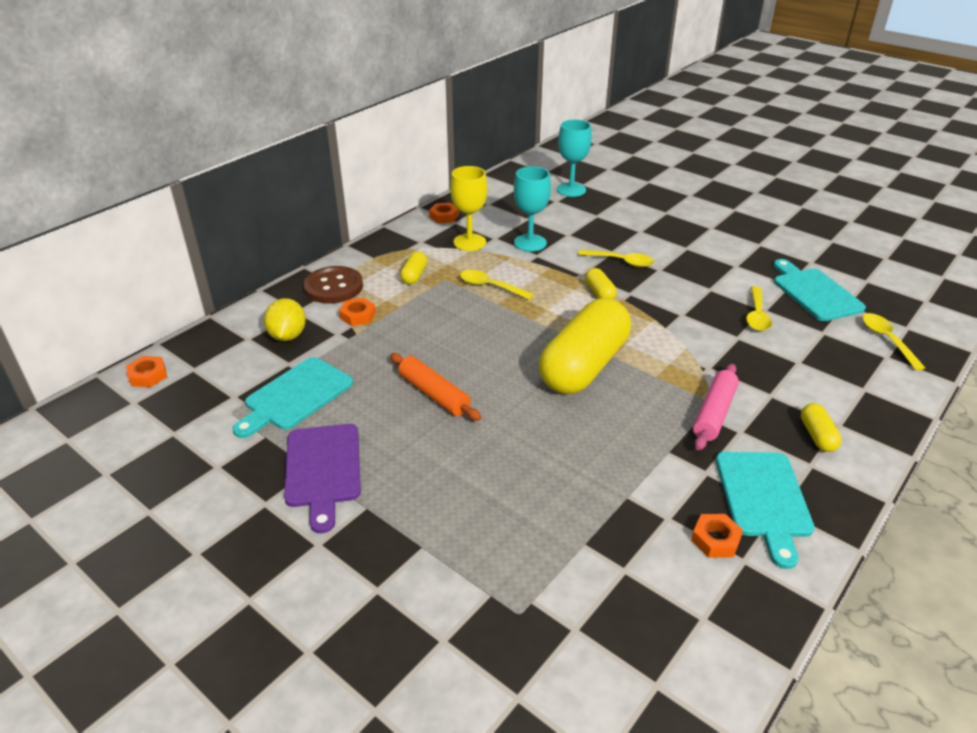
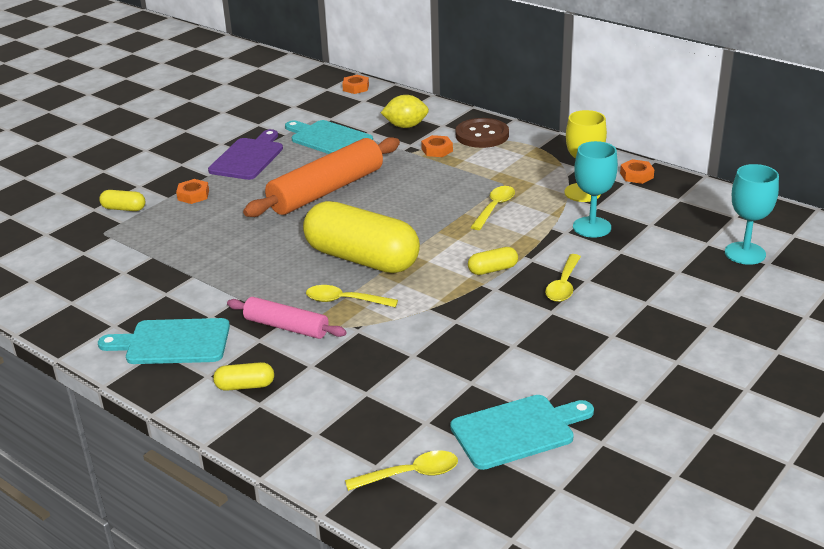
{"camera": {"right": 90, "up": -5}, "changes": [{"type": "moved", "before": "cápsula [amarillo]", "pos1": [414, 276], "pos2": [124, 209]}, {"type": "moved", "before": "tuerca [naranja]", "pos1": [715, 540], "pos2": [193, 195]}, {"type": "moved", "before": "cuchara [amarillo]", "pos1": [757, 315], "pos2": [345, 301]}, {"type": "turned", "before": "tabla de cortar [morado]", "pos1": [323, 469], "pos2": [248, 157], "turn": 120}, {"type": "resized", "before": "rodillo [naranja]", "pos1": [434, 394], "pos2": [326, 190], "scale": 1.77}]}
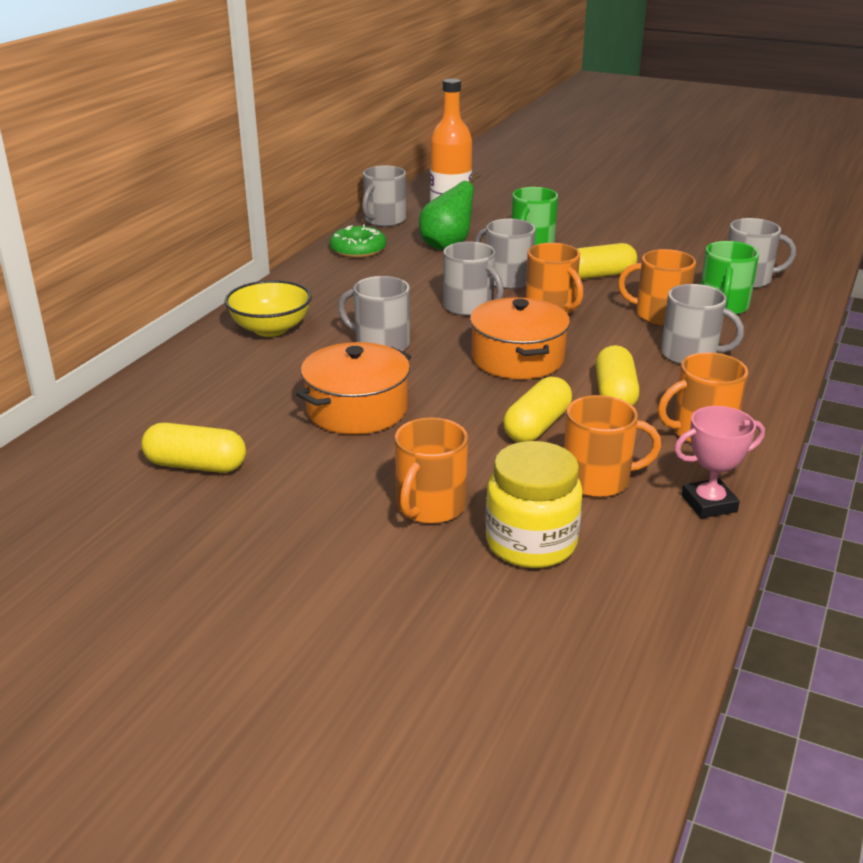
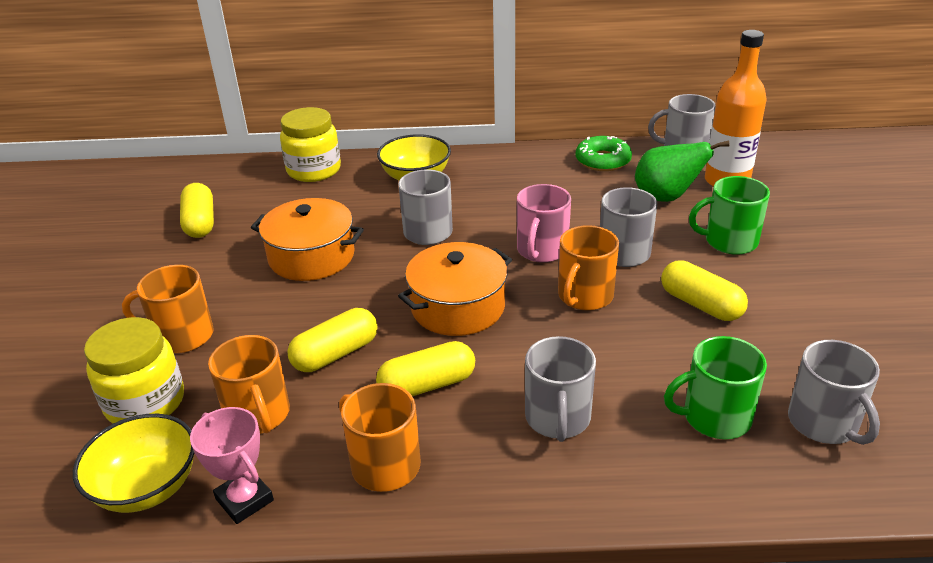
{"camera": {"right": 65, "up": 5}, "changes": [{"type": "removed", "before": "taza [naranja]", "pos1": [659, 315]}, {"type": "added", "after": "cuenco [amarillo]", "pos2": [147, 487]}, {"type": "added", "after": "tarro [amarillo]", "pos2": [314, 170]}, {"type": "recoloured", "before": "taza [gris]", "after": "taza [rosa]", "pos1": [469, 307], "pos2": [542, 250]}, {"type": "turned", "before": "cápsula [amarillo]", "pos1": [537, 426], "pos2": [335, 354], "turn": -45}]}
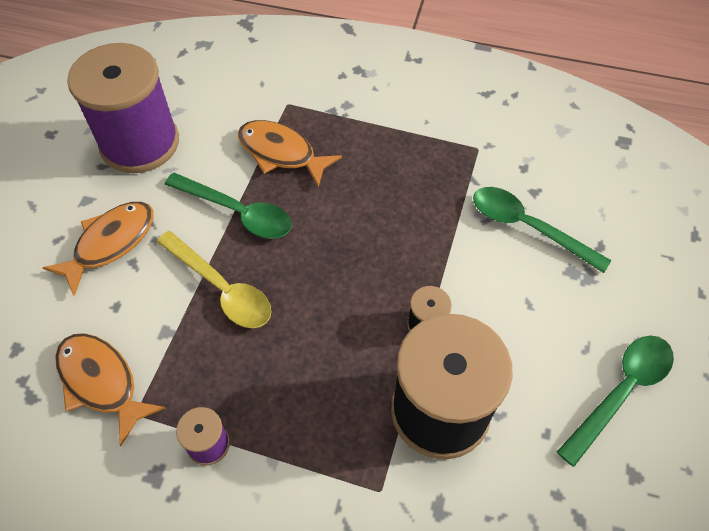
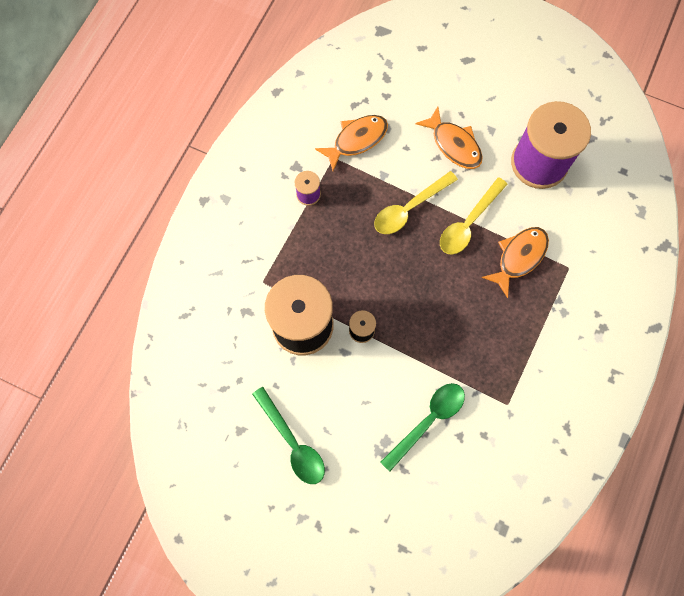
{"camera": {"right": 100, "up": 15}, "changes": [{"type": "recoloured", "before": "cuchara [verde]", "after": "cuchara [amarillo]", "pos1": [237, 212], "pos2": [468, 223]}]}
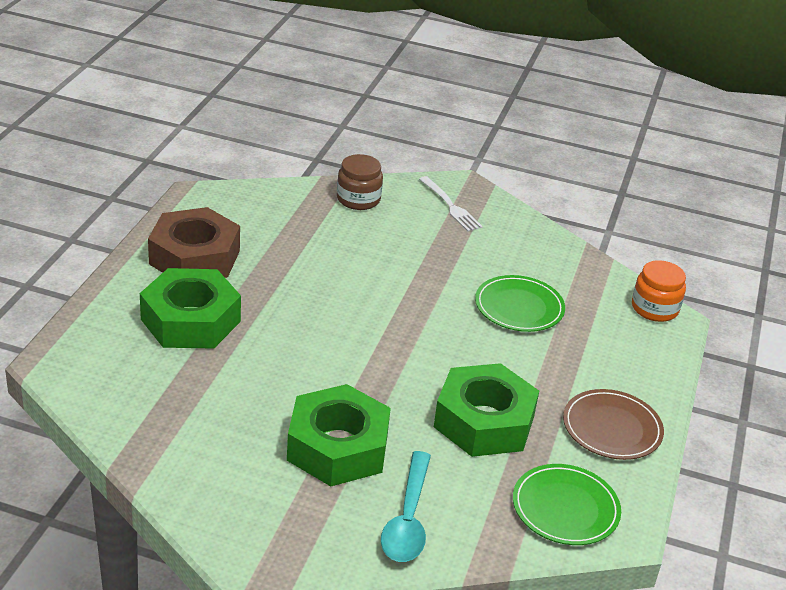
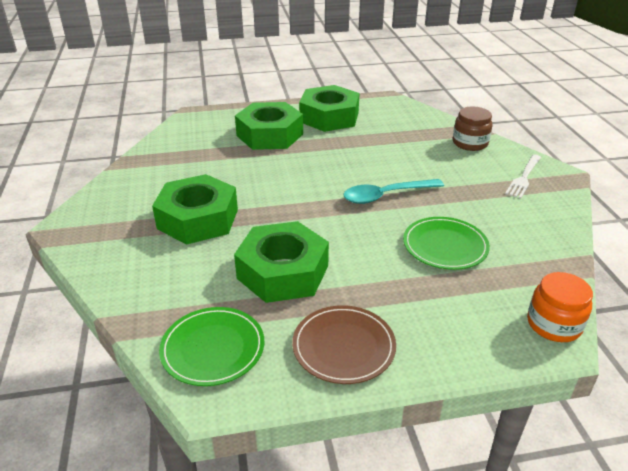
{"camera": {"right": 65, "up": 0}, "changes": [{"type": "moved", "before": "cuchara [turquesa]", "pos1": [408, 519], "pos2": [386, 196]}, {"type": "recoloured", "before": "tuerca [marrón]", "after": "tuerca [verde]", "pos1": [194, 257], "pos2": [329, 117]}]}
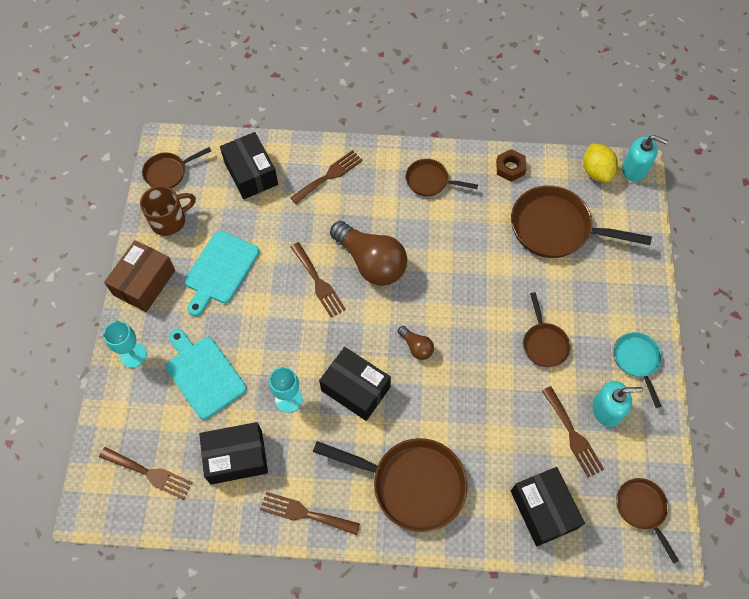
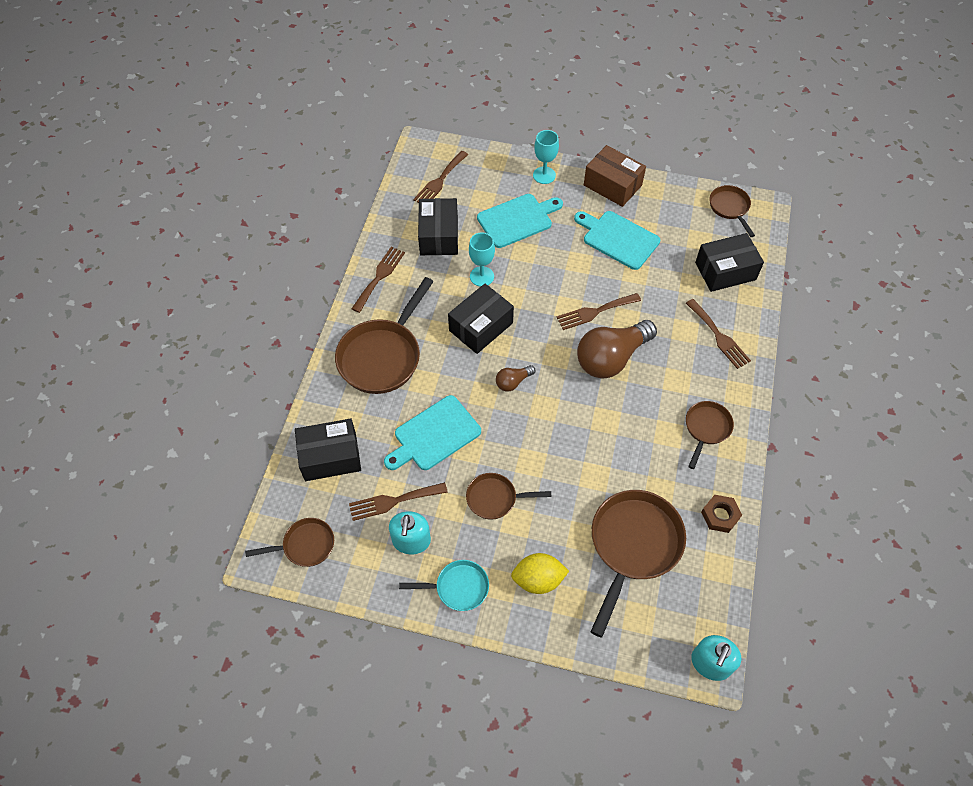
{"camera": {"right": 100, "up": -5}, "changes": [{"type": "removed", "before": "taza [marrón]", "pos1": [169, 220]}, {"type": "added", "after": "tabla de cortar [turquesa]", "pos2": [434, 435]}, {"type": "moved", "before": "limón [amarillo]", "pos1": [596, 172], "pos2": [538, 579]}]}
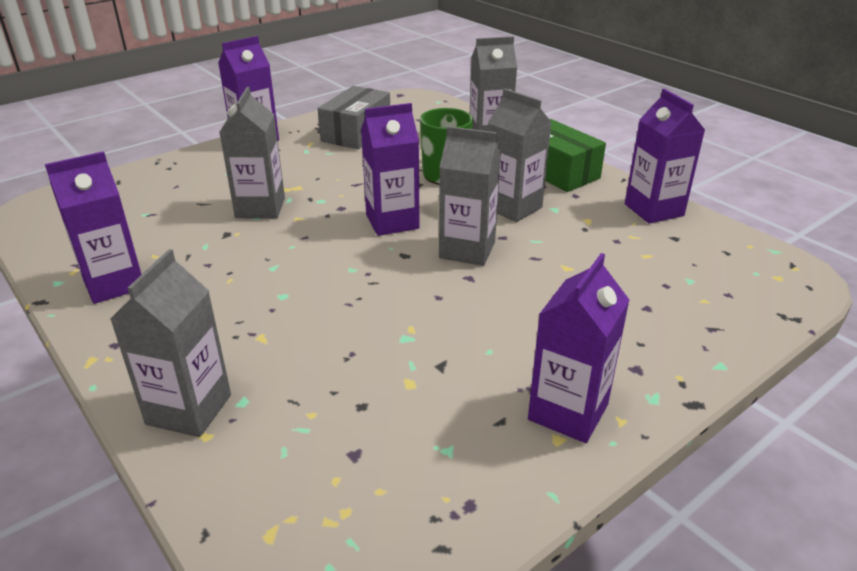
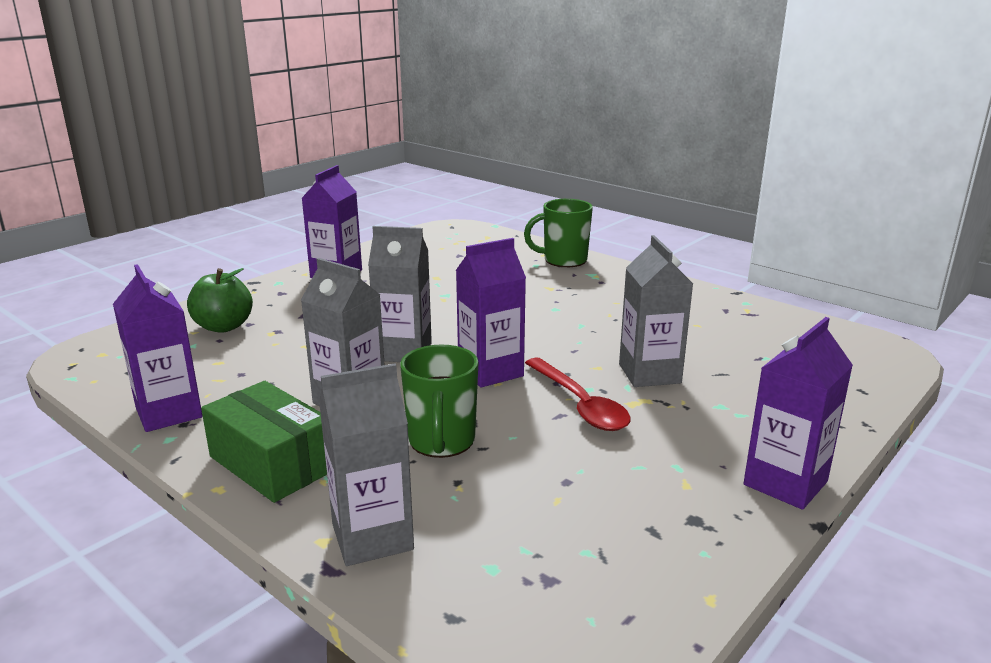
{"camera": {"right": 170, "up": -10}, "changes": [{"type": "removed", "before": "cartón de leche [morado]", "pos1": [114, 284]}, {"type": "removed", "before": "caja [gris]", "pos1": [356, 133]}, {"type": "added", "after": "manzana [verde]", "pos2": [224, 326]}, {"type": "added", "after": "cuchara [rojo]", "pos2": [580, 404]}, {"type": "replaced", "before": "cartón de leche [gris]", "after": "taza [verde]", "pos1": [189, 409], "pos2": [563, 260]}]}
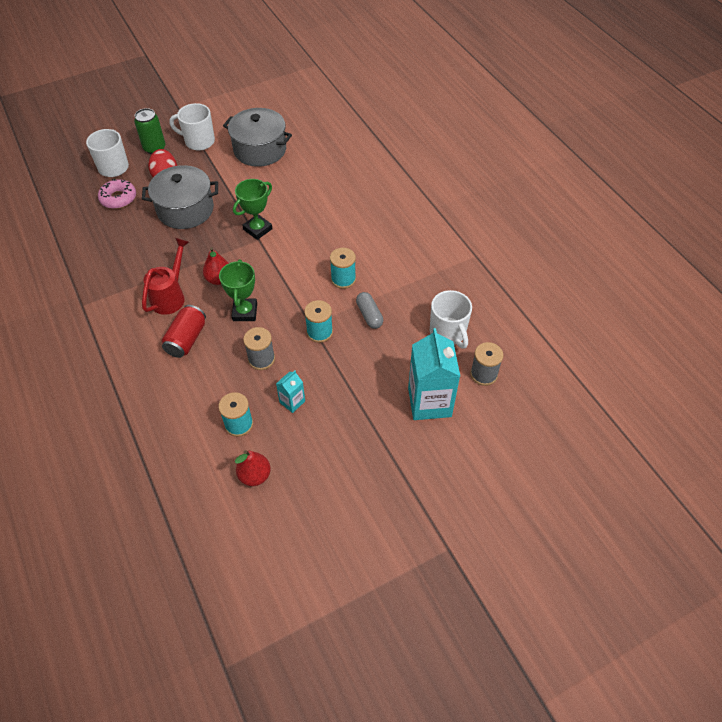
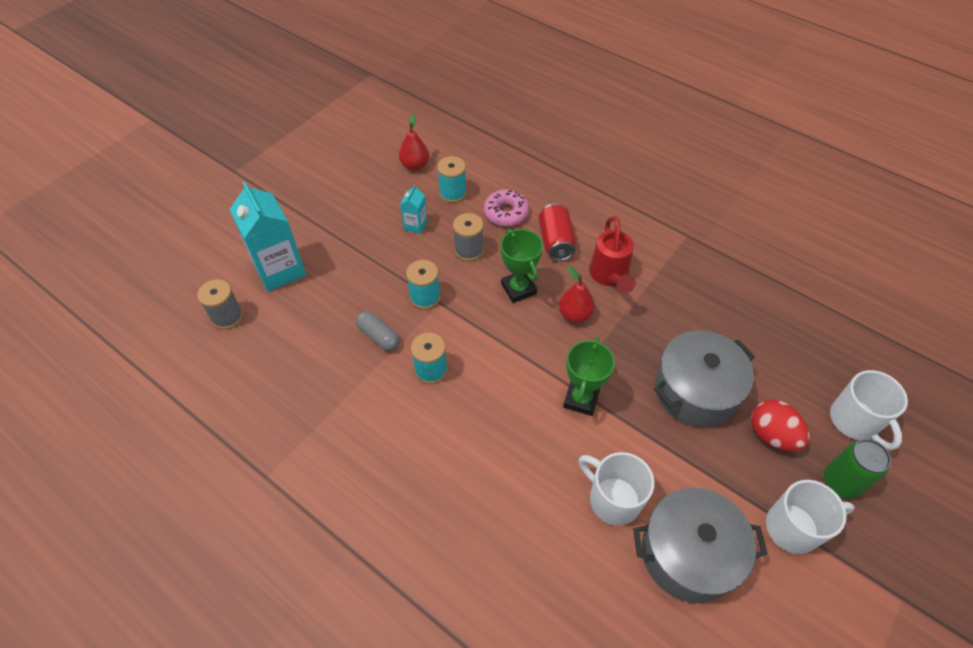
{"camera": {"right": 155, "up": 0}, "changes": [{"type": "moved", "before": "rosquilla [rosa]", "pos1": [118, 198], "pos2": [506, 213]}, {"type": "moved", "before": "taza [blanco]", "pos1": [448, 333], "pos2": [613, 499]}]}
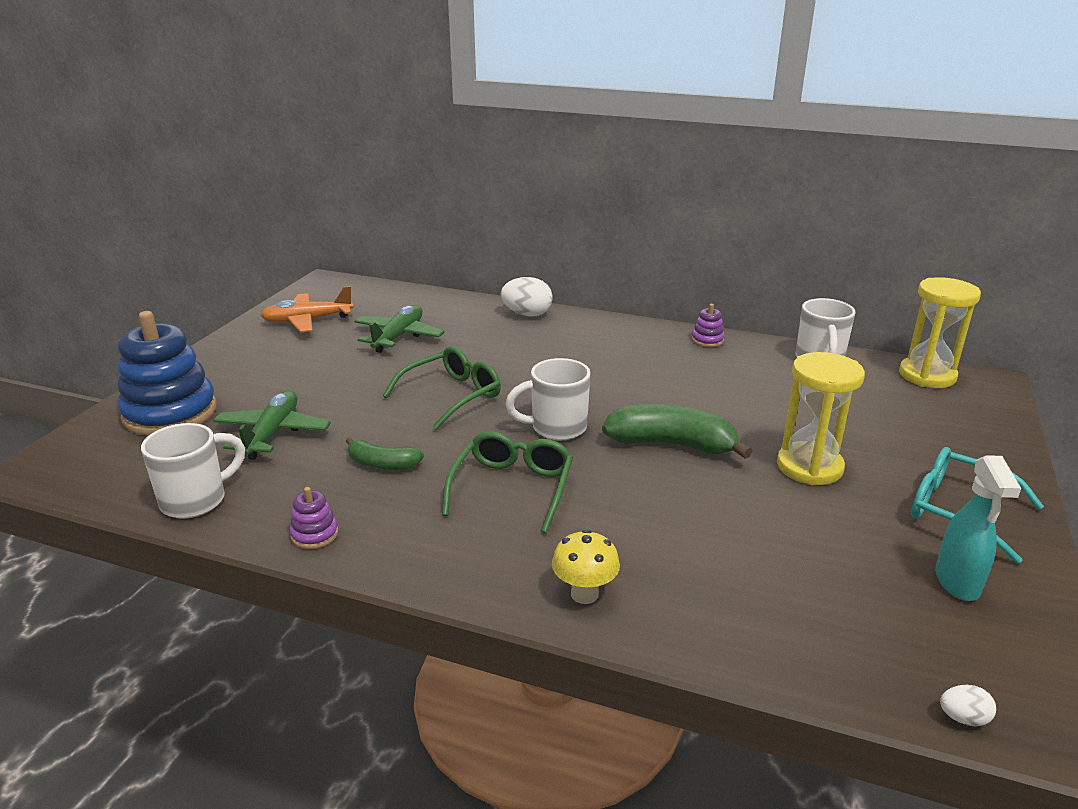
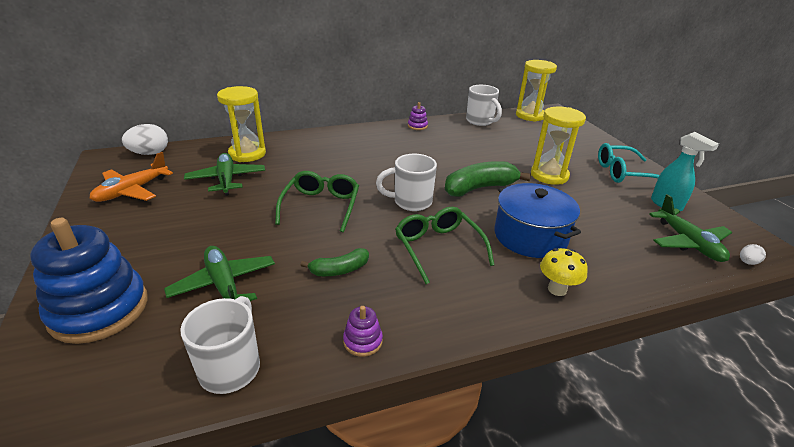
{"camera": {"right": -40, "up": 5}, "changes": [{"type": "added", "after": "reloj de arena [amarillo]", "pos2": [247, 154]}, {"type": "added", "after": "olla [azul]", "pos2": [530, 236]}, {"type": "added", "after": "avión [verde]", "pos2": [688, 242]}, {"type": "moved", "before": "huevo [blanco]", "pos1": [527, 314], "pos2": [150, 153]}, {"type": "turned", "before": "taza [blanco]", "pos1": [556, 428], "pos2": [411, 202], "turn": 45}]}
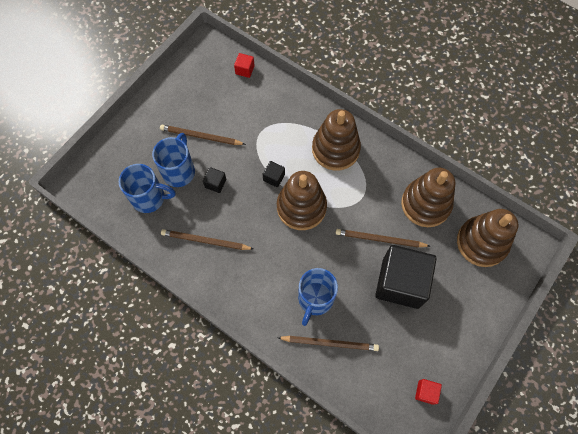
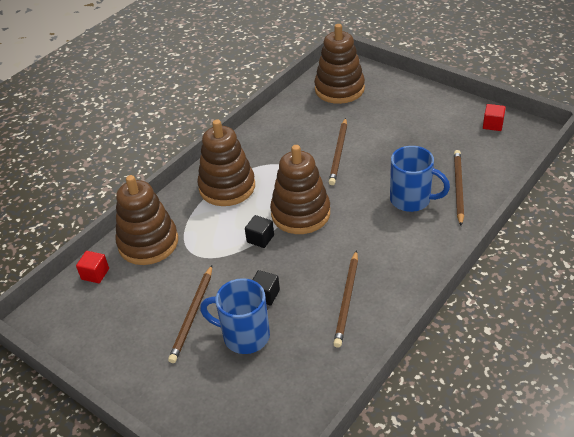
{"camera": {"right": -85, "up": -25}, "changes": [{"type": "removed", "before": "taza [azul]", "pos1": [150, 198]}, {"type": "removed", "before": "cubo [negro]", "pos1": [400, 283]}, {"type": "moved", "before": "juguete apilable [marrón]", "pos1": [425, 204], "pos2": [148, 243]}]}
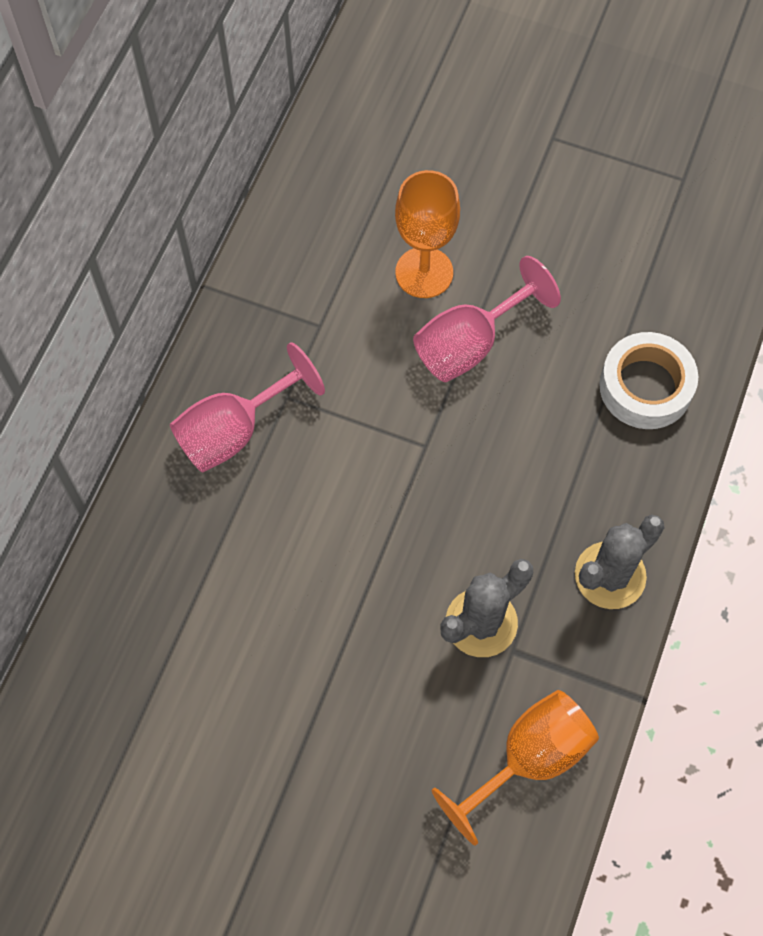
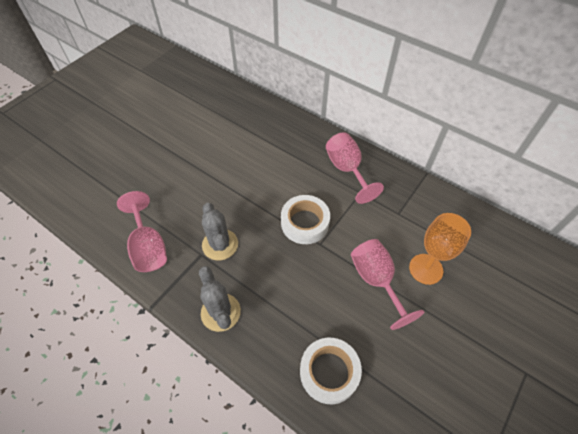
{"camera": {"right": 105, "up": -10}, "changes": [{"type": "added", "after": "cinta adhesiva [blanco]", "pos2": [305, 223]}, {"type": "recoloured", "before": "copa [naranja]", "after": "copa [rosa]", "pos1": [529, 759], "pos2": [148, 247]}]}
